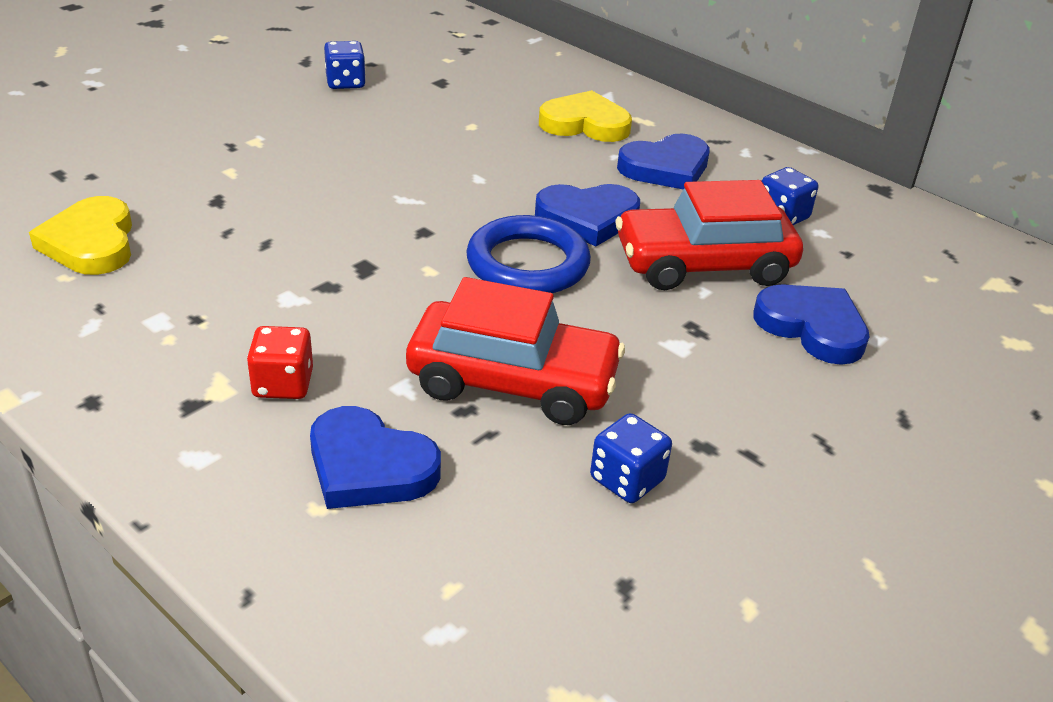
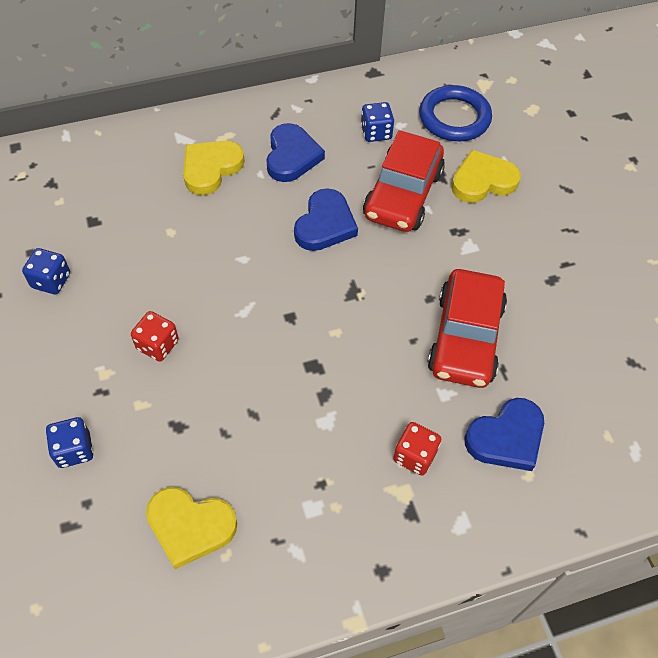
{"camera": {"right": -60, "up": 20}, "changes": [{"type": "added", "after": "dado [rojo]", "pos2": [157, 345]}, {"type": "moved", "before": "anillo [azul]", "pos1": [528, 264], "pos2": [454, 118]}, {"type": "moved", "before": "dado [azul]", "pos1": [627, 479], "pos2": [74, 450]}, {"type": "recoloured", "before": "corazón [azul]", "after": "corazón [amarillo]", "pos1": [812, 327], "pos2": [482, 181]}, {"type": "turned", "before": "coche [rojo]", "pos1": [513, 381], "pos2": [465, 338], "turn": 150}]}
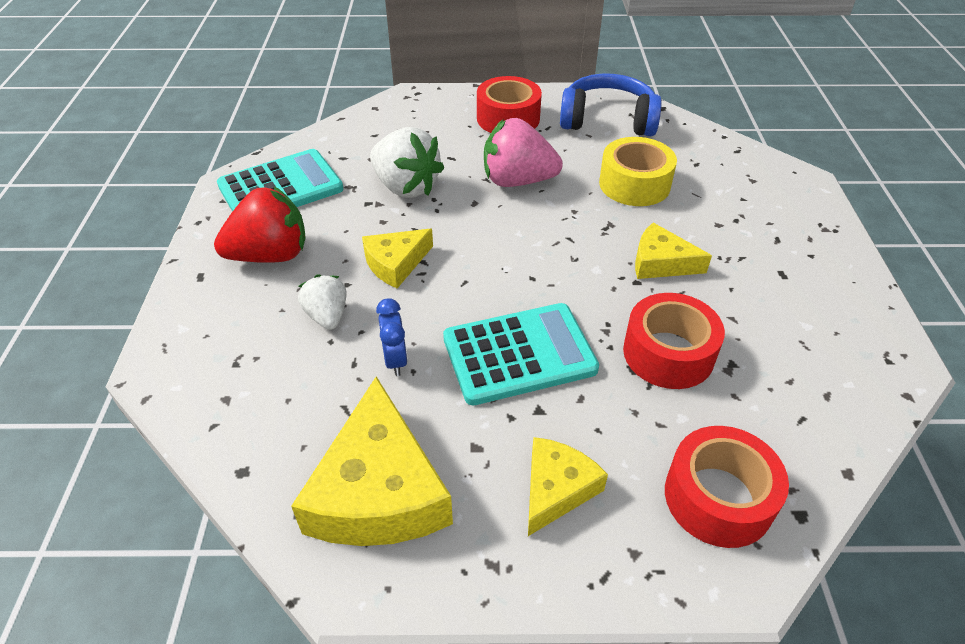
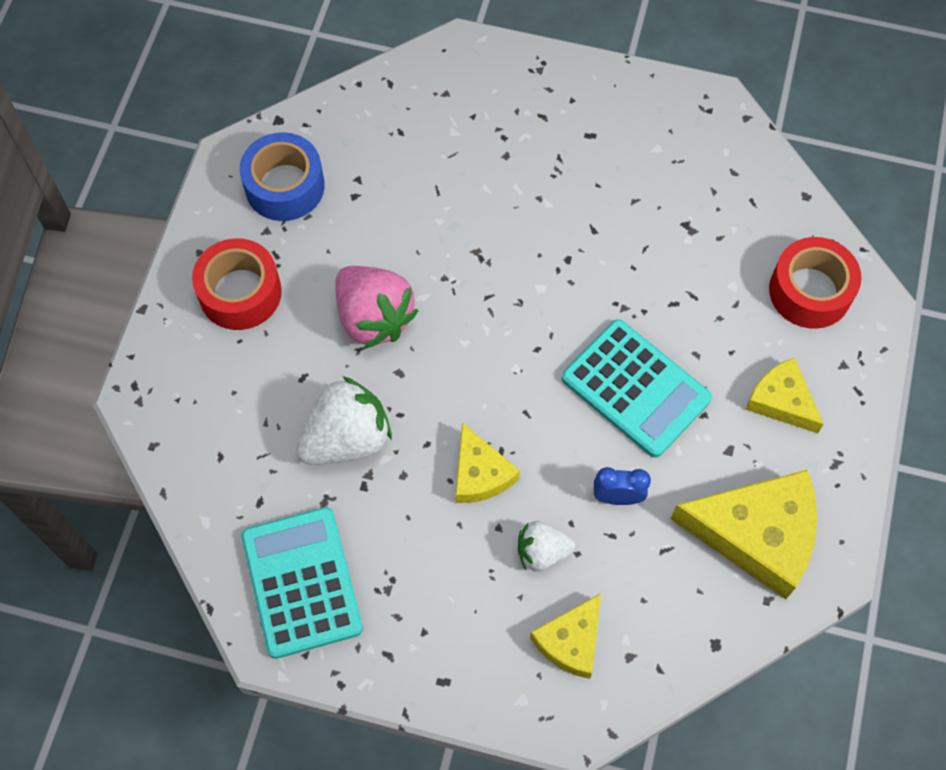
{"camera": {"right": -75, "up": 20}, "changes": [{"type": "removed", "before": "fresa [rojo]", "pos1": [270, 255]}, {"type": "removed", "before": "cinta adhesiva [amarillo]", "pos1": [634, 184]}, {"type": "removed", "before": "cinta adhesiva [rojo]", "pos1": [668, 353]}, {"type": "moved", "before": "queso [amarillo]", "pos1": [661, 262], "pos2": [570, 641]}, {"type": "replaced", "before": "auriculares [azul]", "after": "cinta adhesiva [azul]", "pos1": [607, 120], "pos2": [285, 186]}, {"type": "turned", "before": "calculadora [turquesa]", "pos1": [519, 354], "pos2": [635, 389], "turn": 135}, {"type": "turned", "before": "fresa [rosa]", "pos1": [517, 181], "pos2": [374, 318], "turn": -60}]}
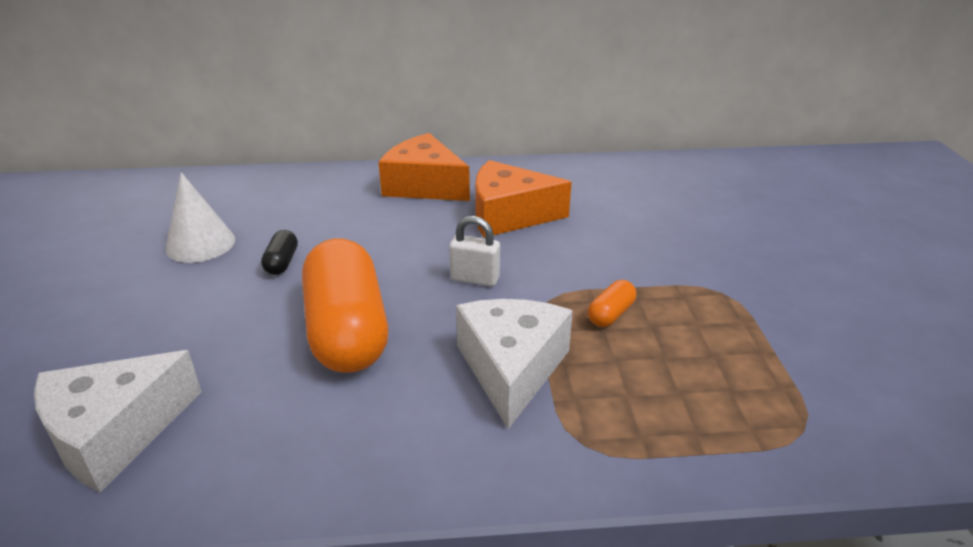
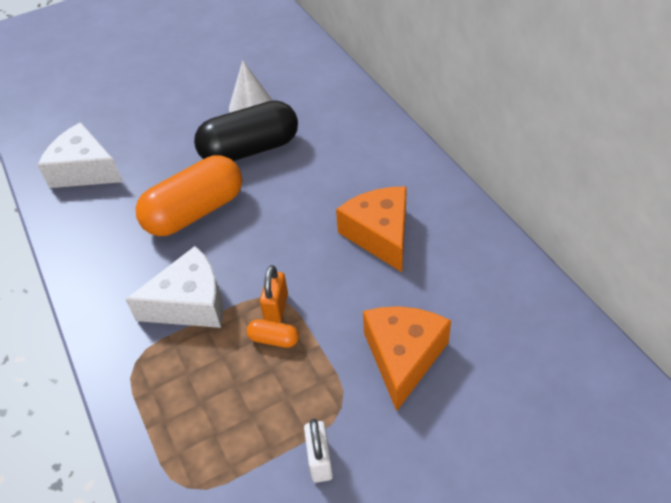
{"camera": {"right": 70, "up": 15}, "changes": [{"type": "added", "after": "candado [naranja]", "pos2": [276, 308]}, {"type": "moved", "before": "queso [naranja]", "pos1": [424, 186], "pos2": [403, 357]}, {"type": "moved", "before": "candado [blanco]", "pos1": [475, 279], "pos2": [320, 460]}, {"type": "resized", "before": "cápsula [negro]", "pos1": [282, 262], "pos2": [250, 149], "scale": 2.48}]}
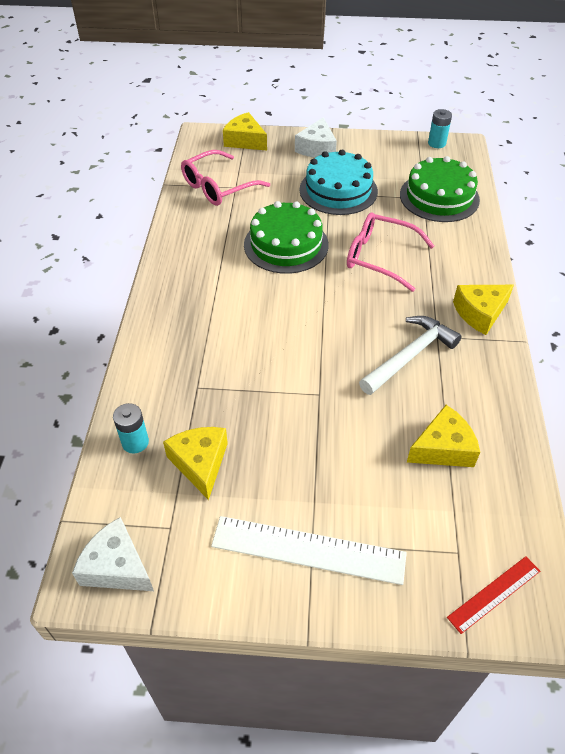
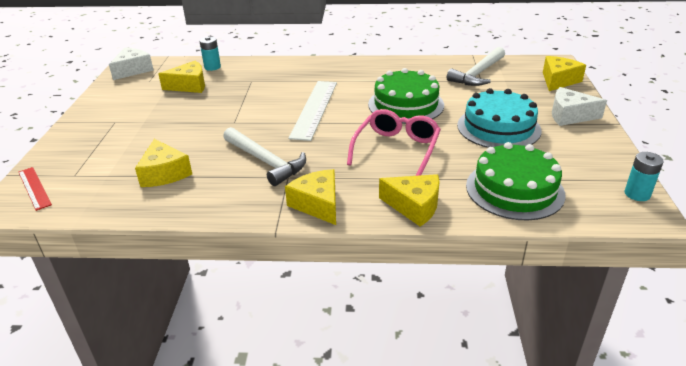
{"camera": {"right": 90, "up": -15}, "changes": [{"type": "added", "after": "queso [amarillo]", "pos2": [414, 206]}, {"type": "moved", "before": "regla [blanco]", "pos1": [308, 550], "pos2": [314, 109]}, {"type": "replaced", "before": "gafas [rosa]", "after": "martillo [blanco]", "pos1": [218, 187], "pos2": [478, 74]}]}
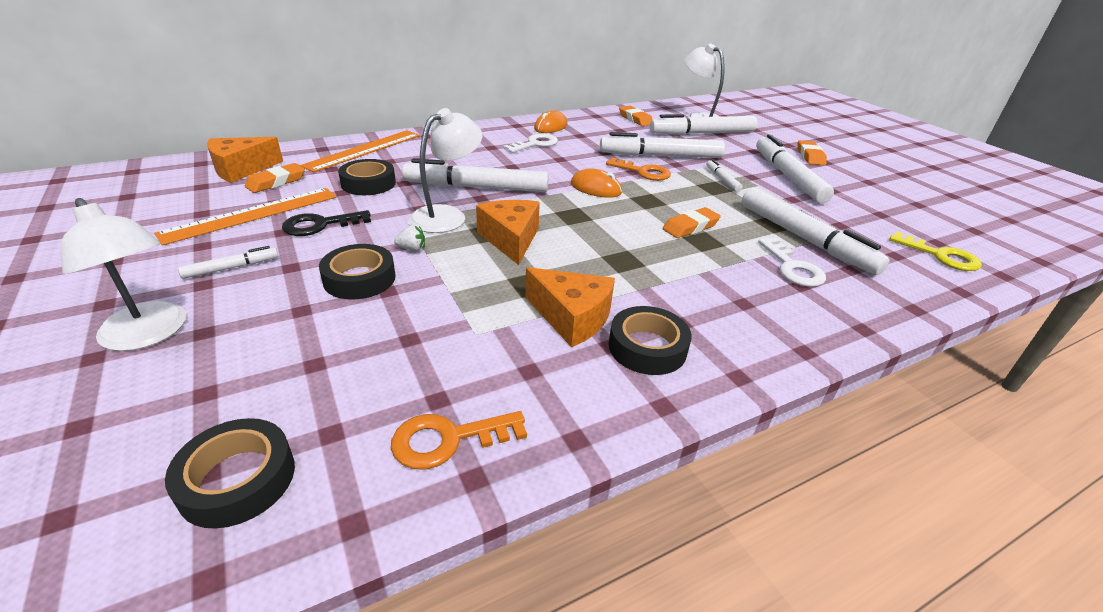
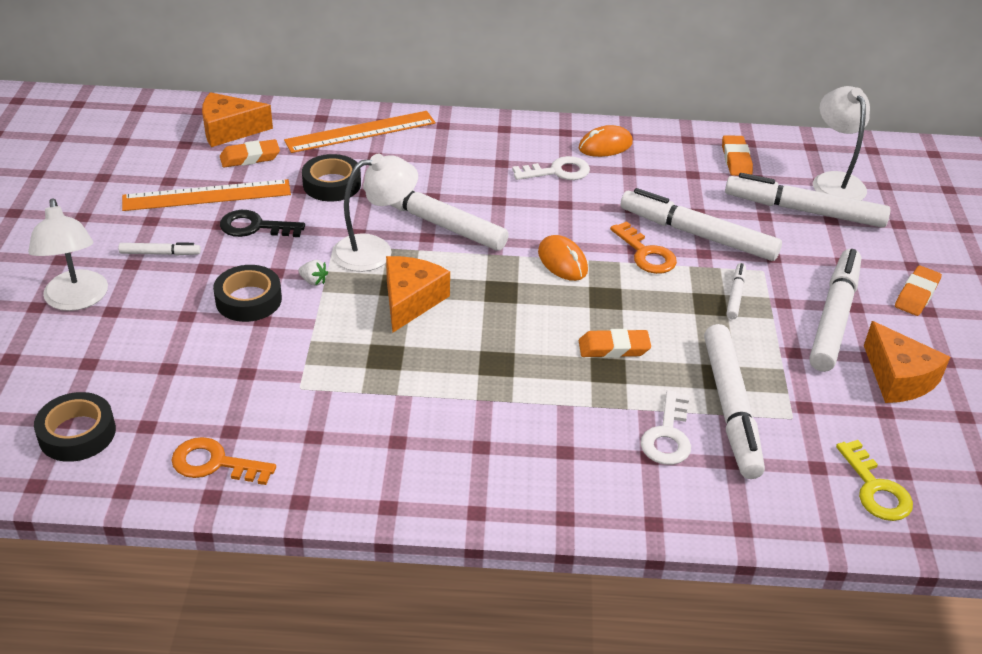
{"camera": {"right": 30, "up": 5}, "changes": [{"type": "removed", "before": "cinta adhesiva [negro]", "pos1": [647, 347]}, {"type": "moved", "before": "queso [naranja]", "pos1": [571, 317], "pos2": [898, 378]}]}
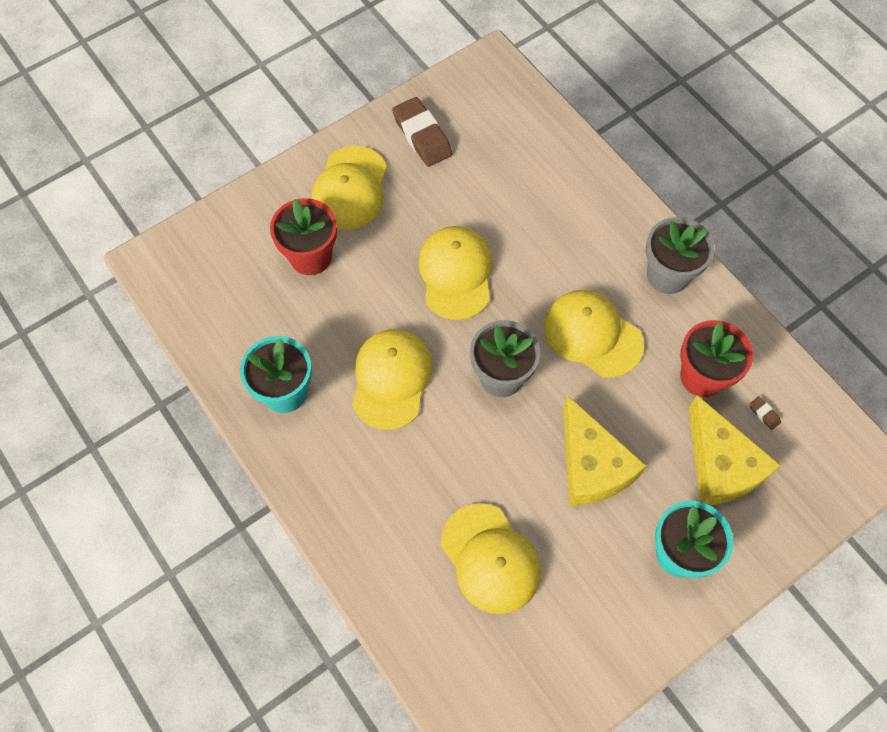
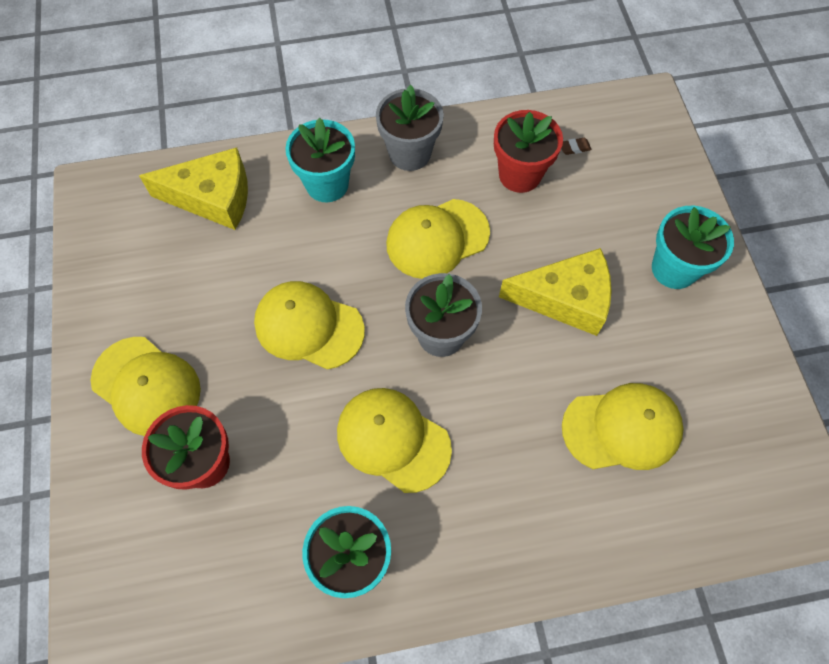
{"camera": {"right": -65, "up": 0}, "changes": [{"type": "removed", "before": "goma de borrar [marrón]", "pos1": [422, 136]}, {"type": "added", "after": "maceta [turquesa]", "pos2": [327, 184]}, {"type": "moved", "before": "queso [amarillo]", "pos1": [721, 465], "pos2": [213, 198]}]}
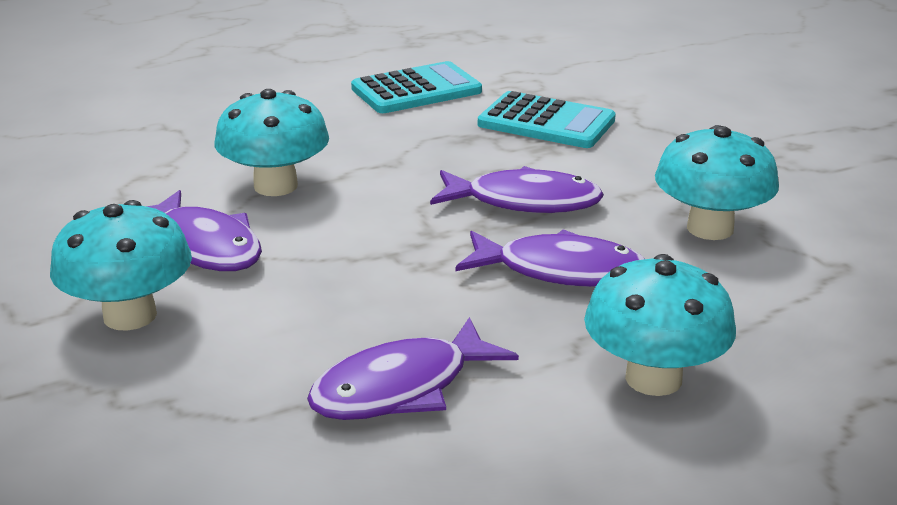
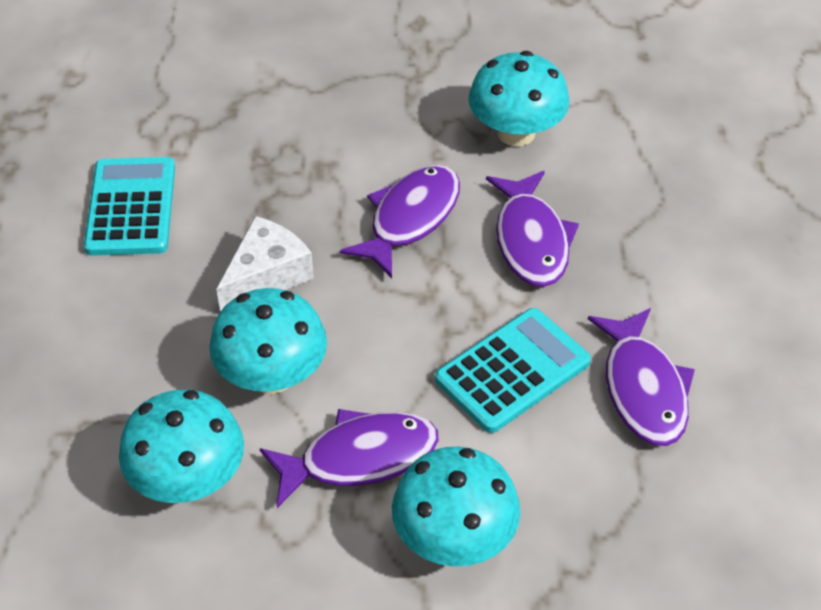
{"camera": {"right": -65, "up": 20}, "changes": [{"type": "added", "after": "queso [blanco]", "pos2": [266, 276]}, {"type": "moved", "before": "calculadora [turquesa]", "pos1": [546, 122], "pos2": [512, 371]}, {"type": "moved", "before": "seta [turquesa]", "pos1": [653, 378], "pos2": [188, 480]}, {"type": "turned", "before": "pez [morado]", "pos1": [561, 271], "pos2": [531, 240], "turn": 135}]}
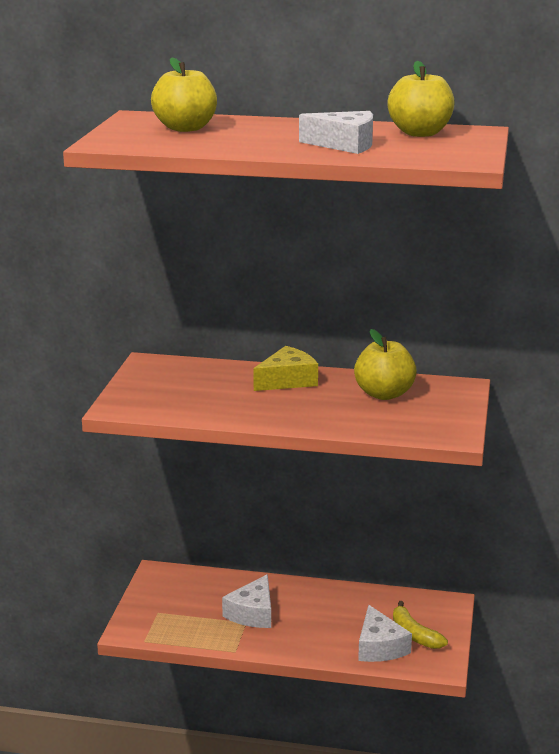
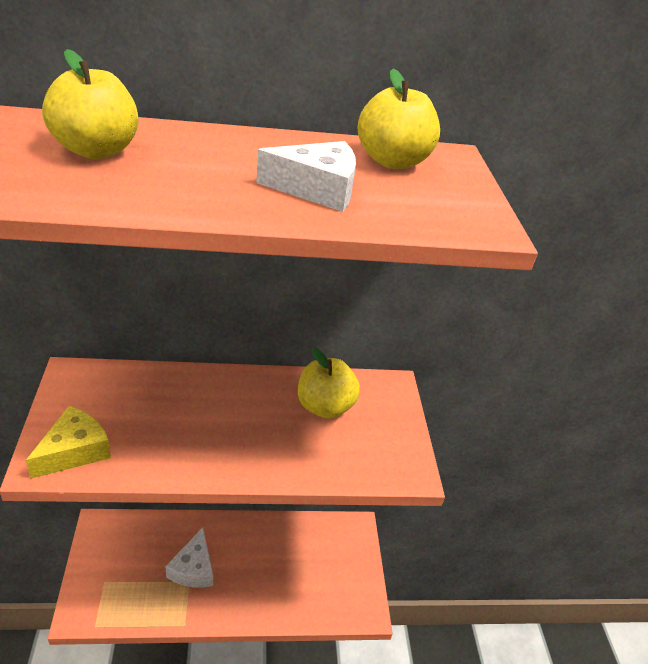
{"camera": {"right": -20, "up": 15}, "changes": [{"type": "removed", "before": "queso [blanco]", "pos1": [379, 647]}, {"type": "removed", "before": "plátano [amarillo]", "pos1": [414, 634]}, {"type": "moved", "before": "queso [amarillo]", "pos1": [287, 380], "pos2": [74, 451]}]}
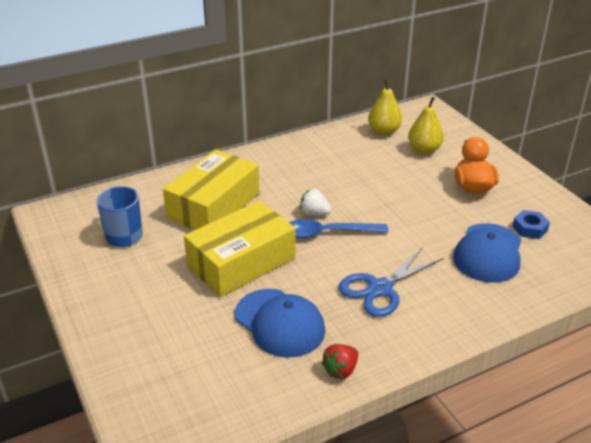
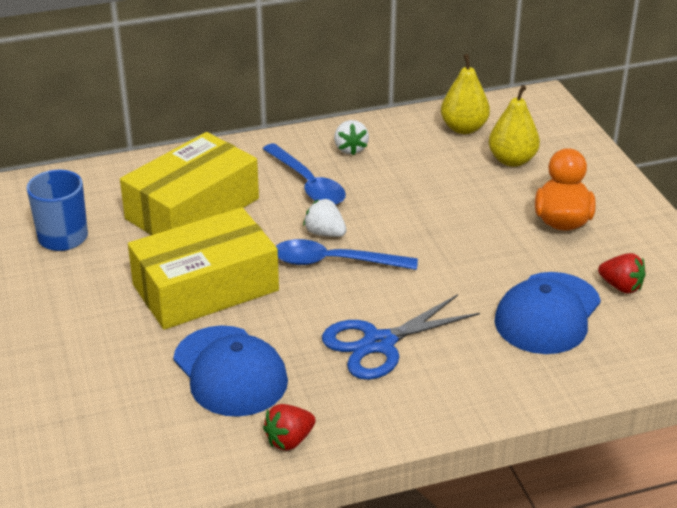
{"camera": {"right": 10, "up": 0}, "changes": [{"type": "added", "after": "cuchara [azul]", "pos2": [308, 184]}, {"type": "added", "after": "fresa [blanco]", "pos2": [350, 149]}, {"type": "replaced", "before": "tuerca [azul]", "after": "fresa [rojo]", "pos1": [529, 228], "pos2": [621, 286]}]}
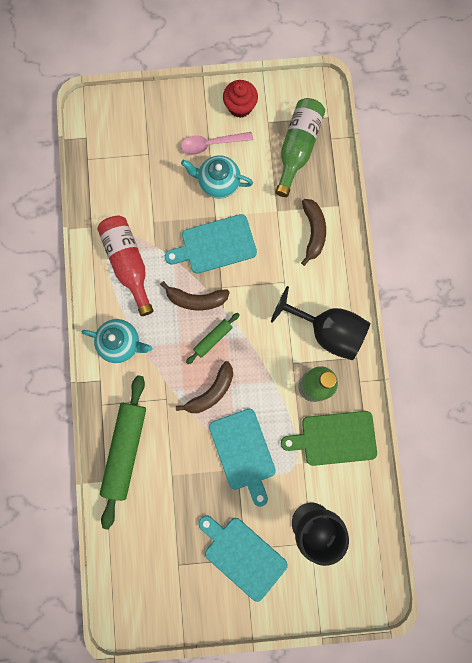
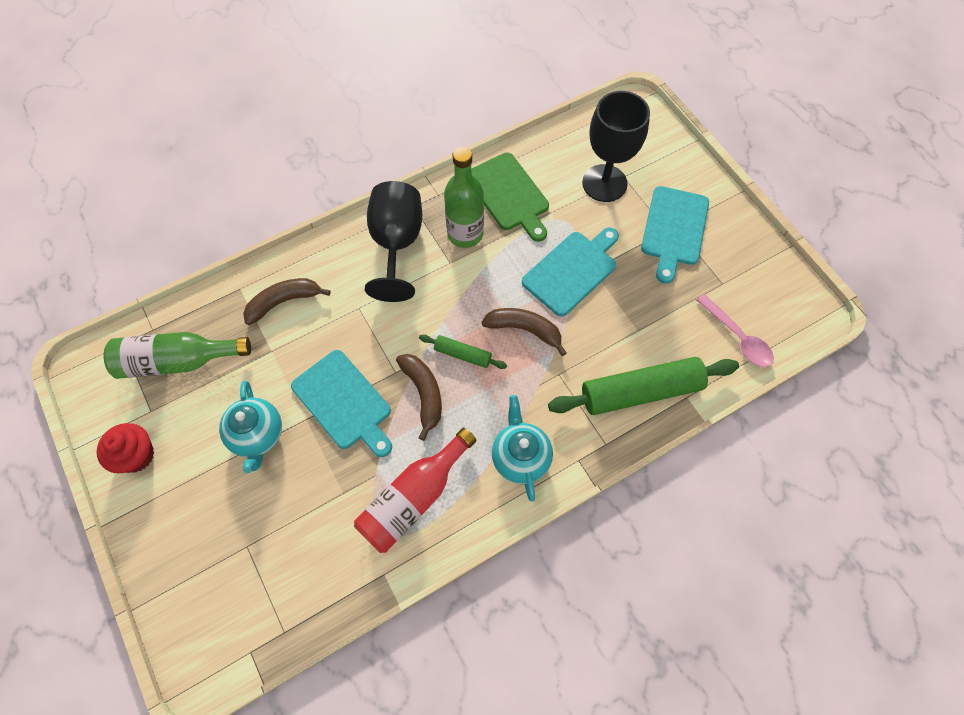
{"camera": {"right": -115, "up": -15}, "changes": [{"type": "moved", "before": "cuchara [rosa]", "pos1": [211, 144], "pos2": [737, 337]}]}
